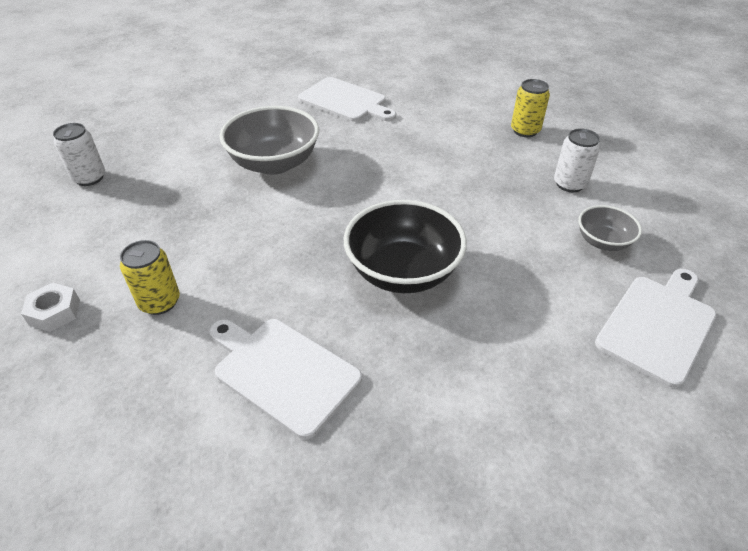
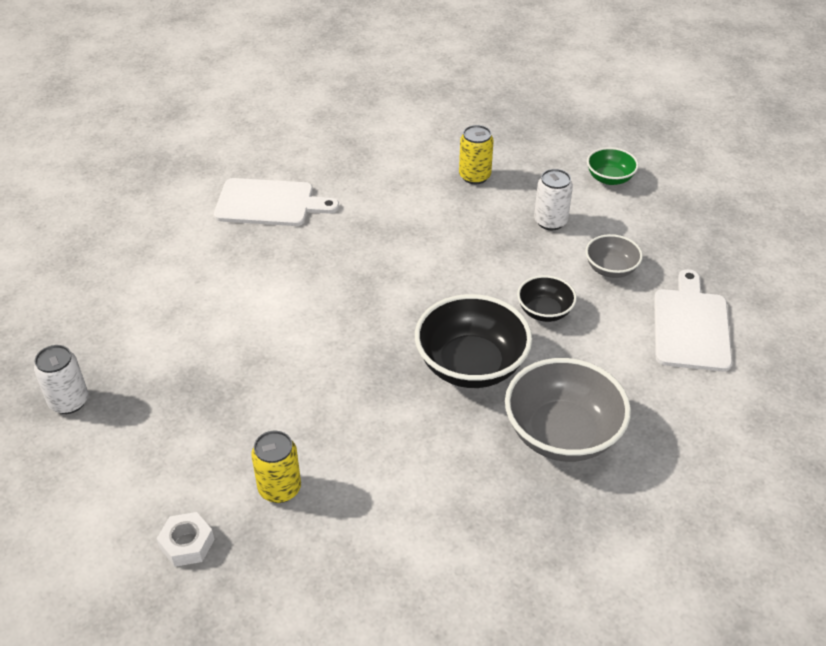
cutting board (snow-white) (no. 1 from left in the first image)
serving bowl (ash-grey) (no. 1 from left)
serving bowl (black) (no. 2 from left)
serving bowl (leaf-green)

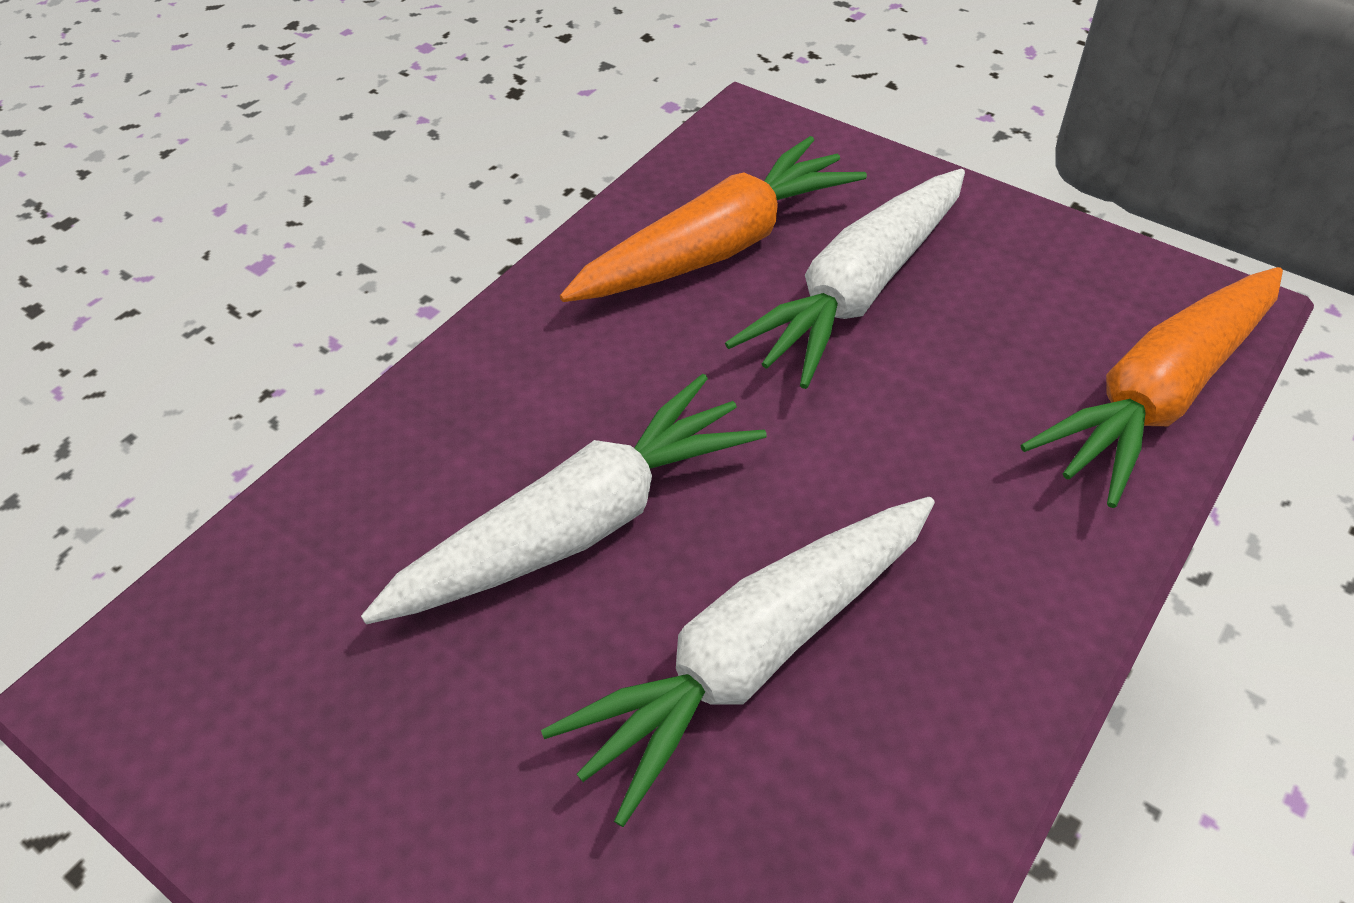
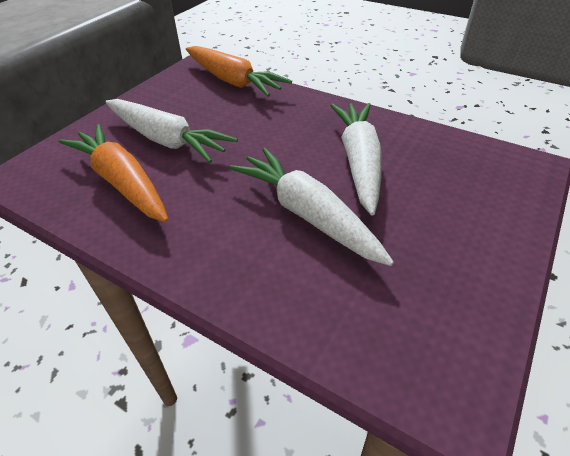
carrot (snow-white) (no. 3 from left)

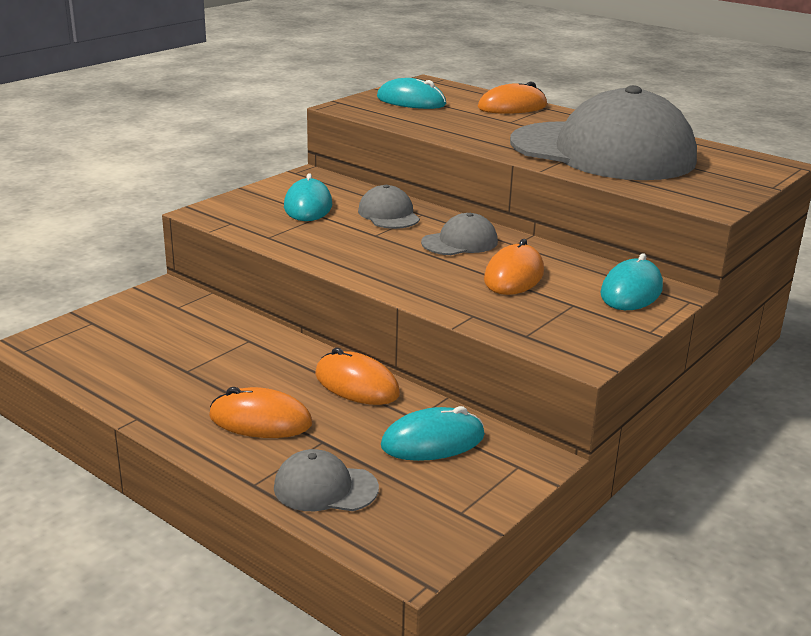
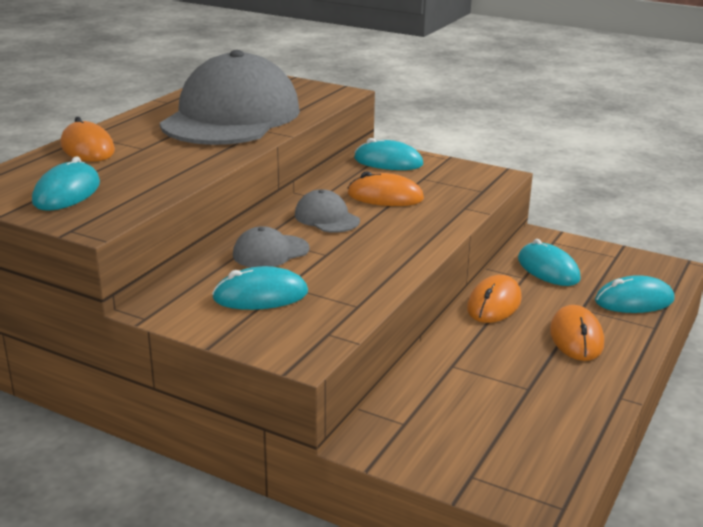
computer mouse (turquoise) (no. 5 from left)

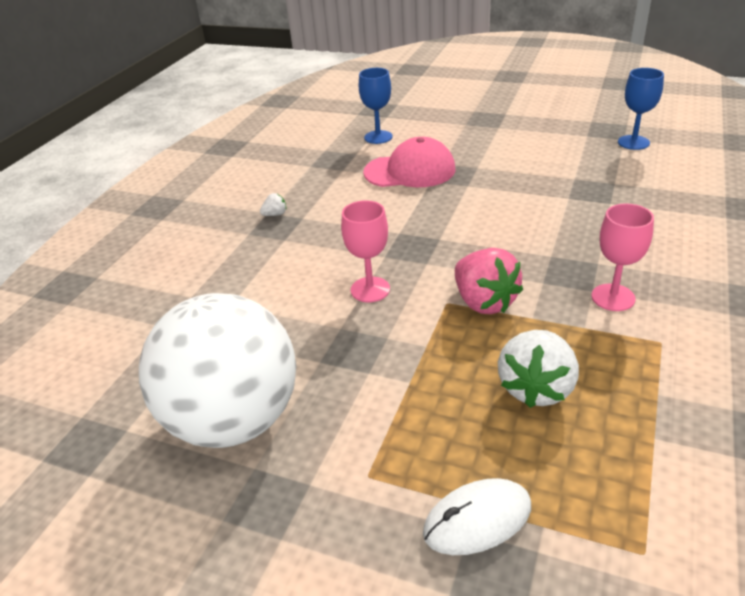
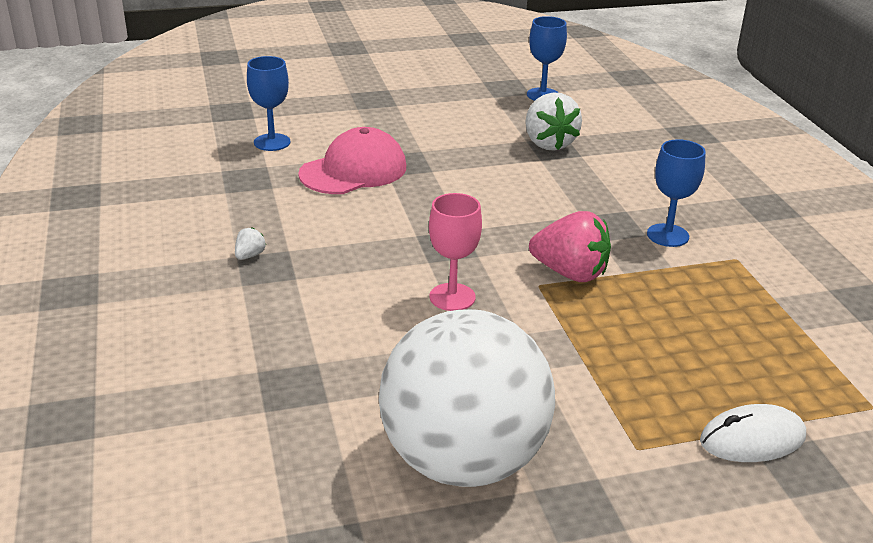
computer mouse (snow-white)
berry (snow-white) (no. 2 from left)
wine glass (blue) (no. 3 from left)

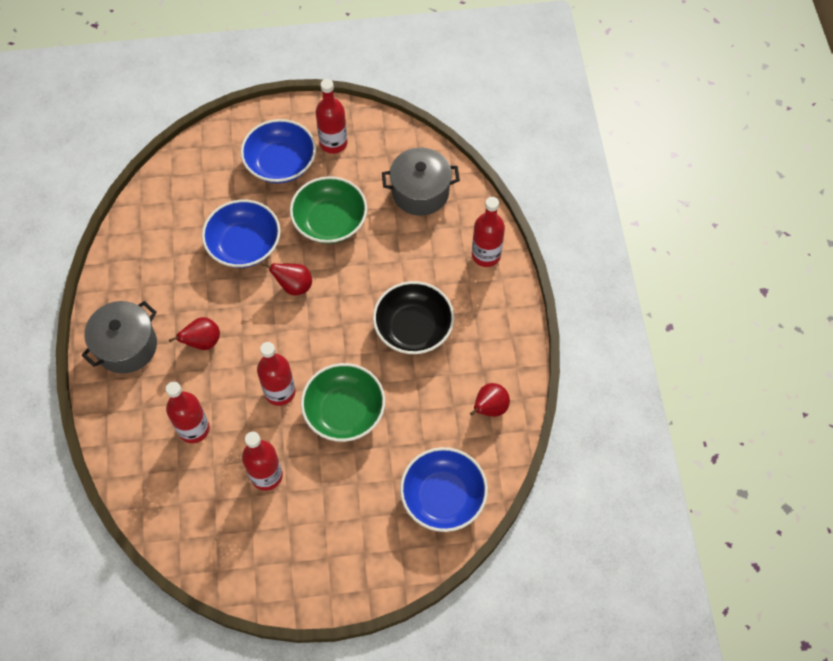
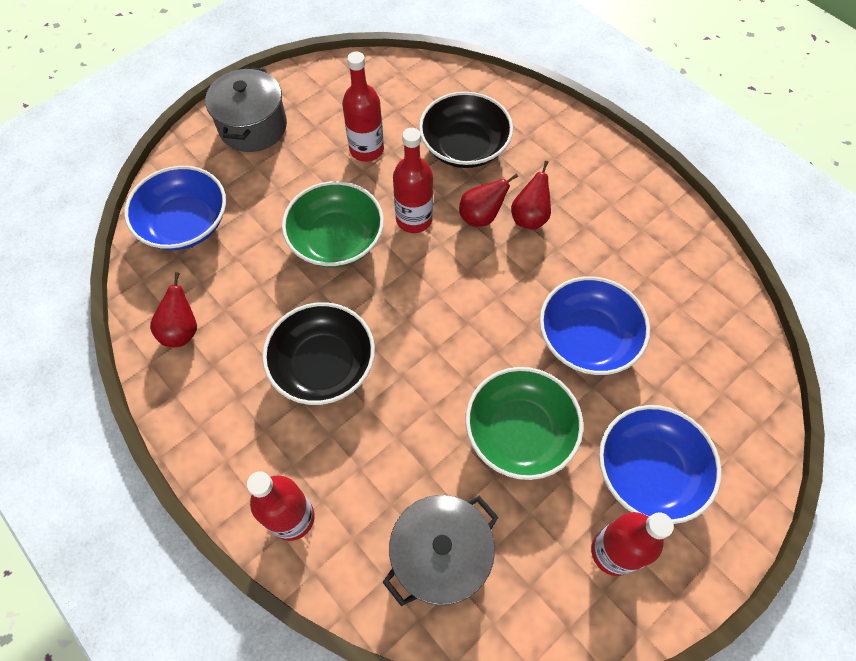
cooking pot (ash-grey) (no. 1 from left)
serving bowl (black) (no. 2 from left)
pear (crimson) (no. 2 from left)

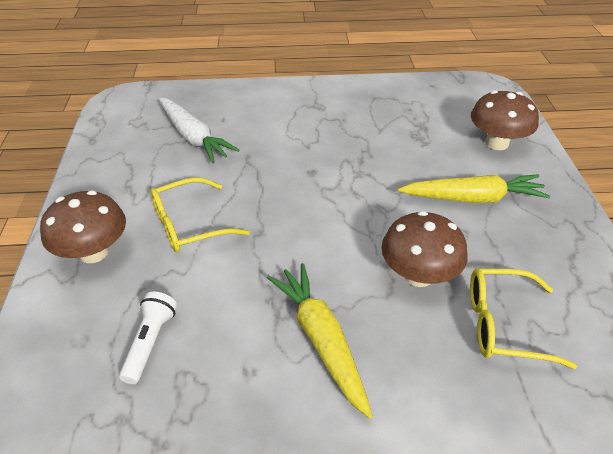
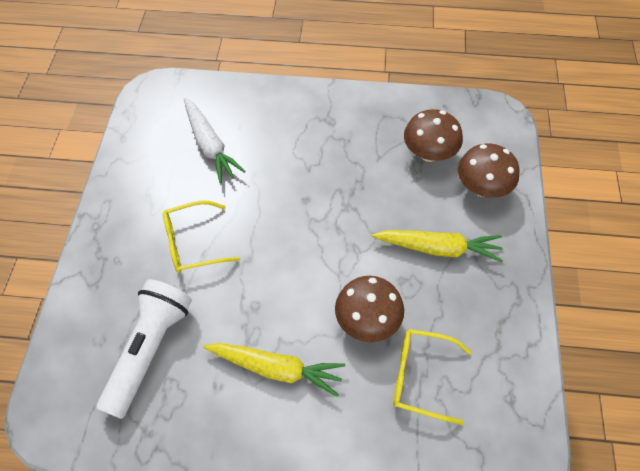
fungus (russet) (no. 2 from left)
pocket torch (snow-white)
carrot (yellow) (no. 1 from left)

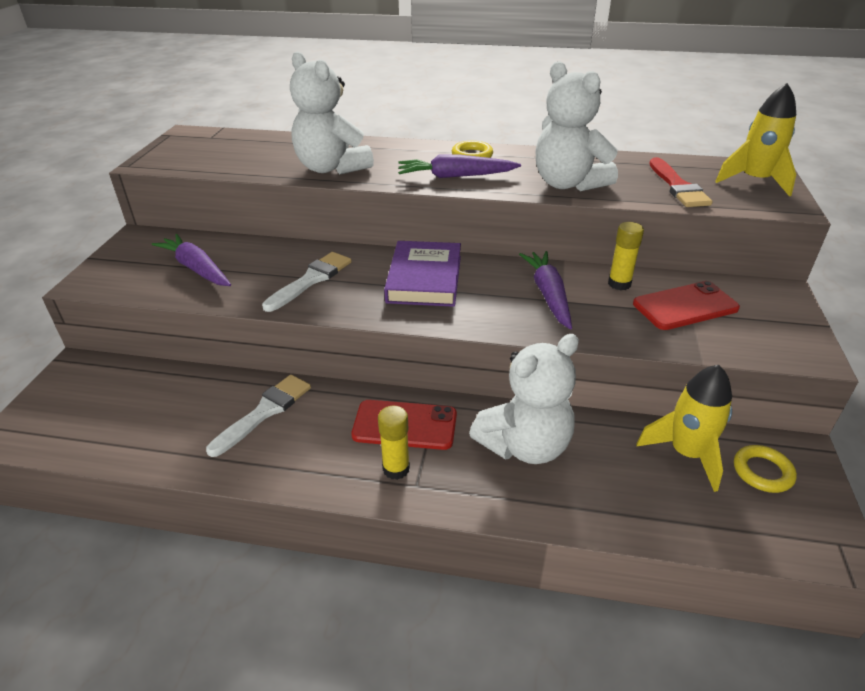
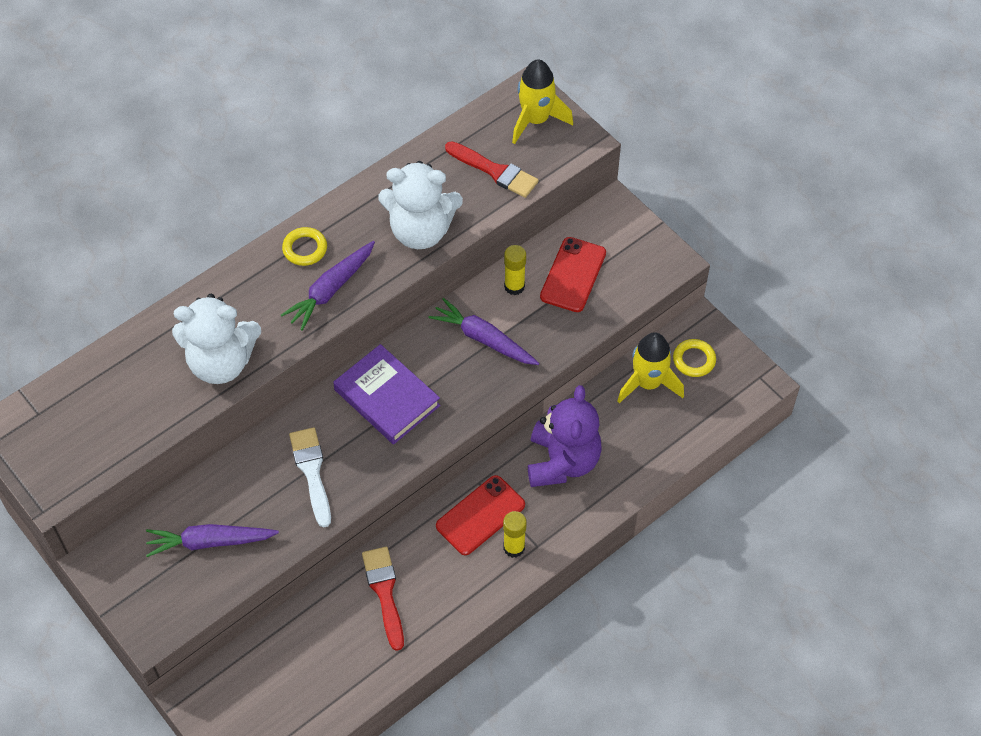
paintbrush (crimson) (no. 1 from left)
teddy bear (violet)

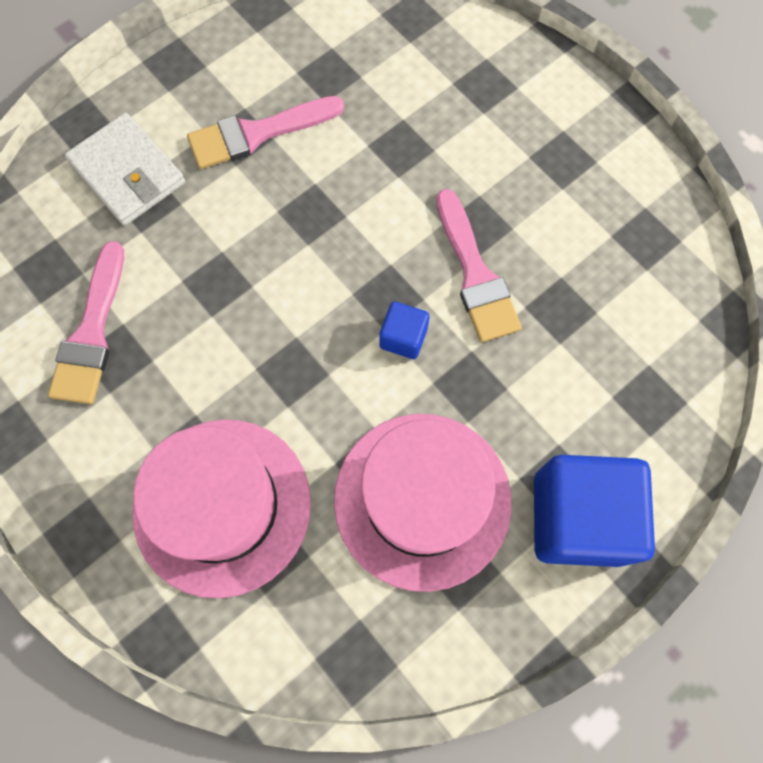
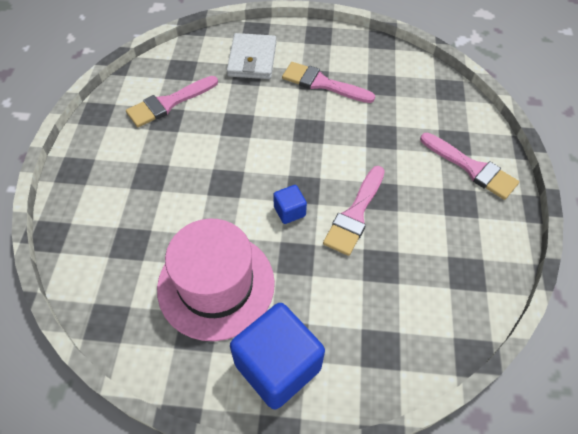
hat (rosy) (no. 1 from left in the first image)
paintbrush (rosy) (no. 4 from left)

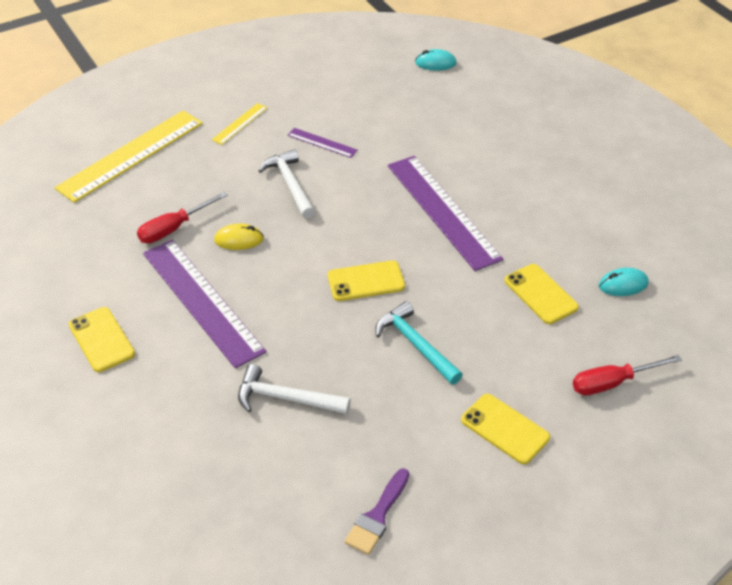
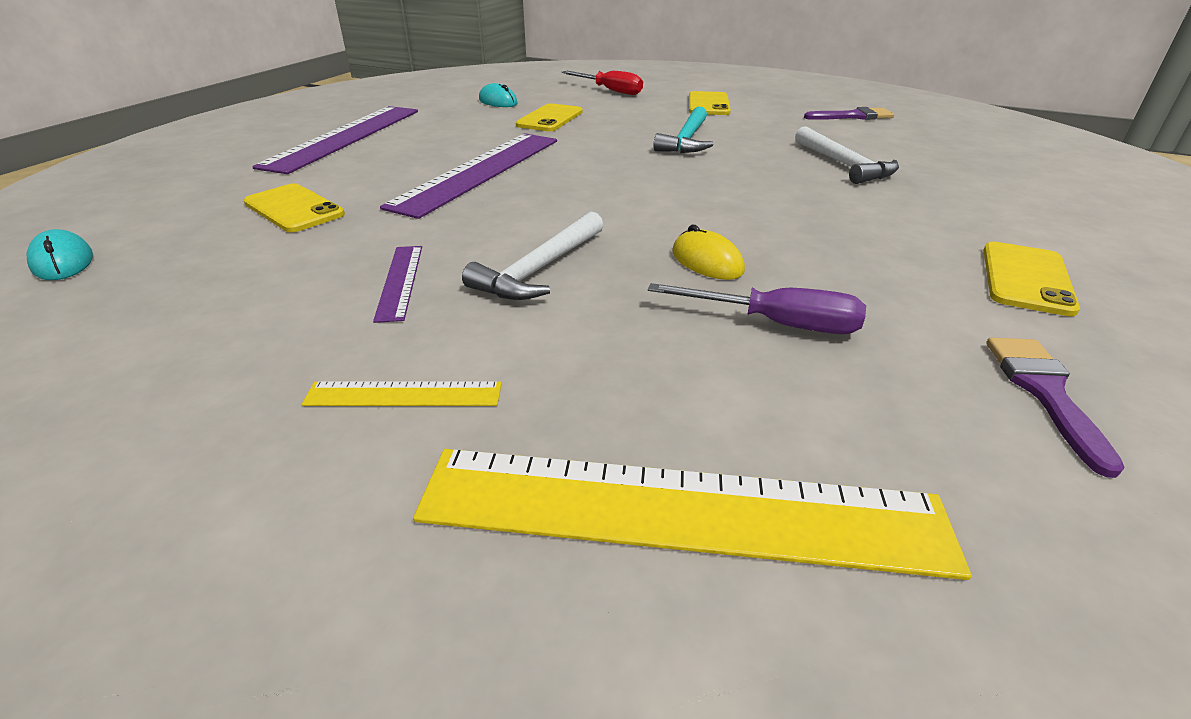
hand screwdriver (violet)
straightedge (violet) (no. 1 from left)
mobile phone (yellow) (no. 1 from left)
paintbrush (violet) (no. 2 from left)

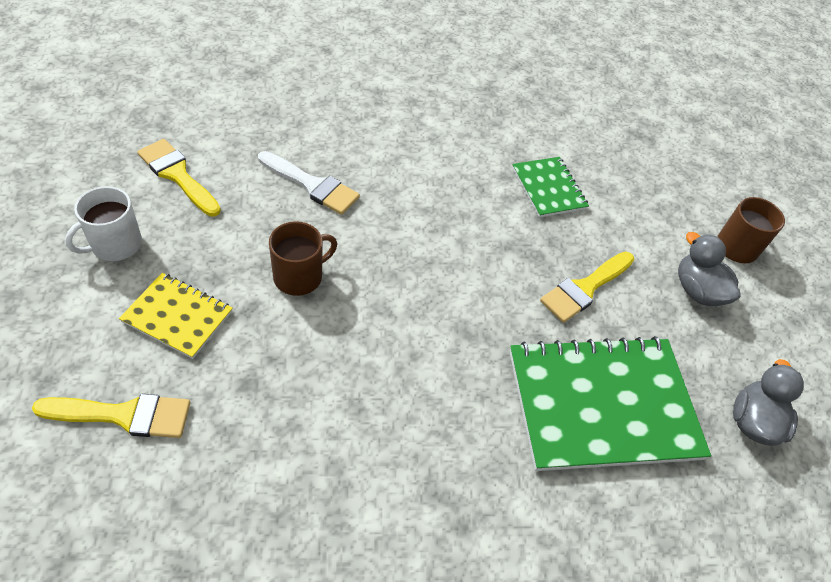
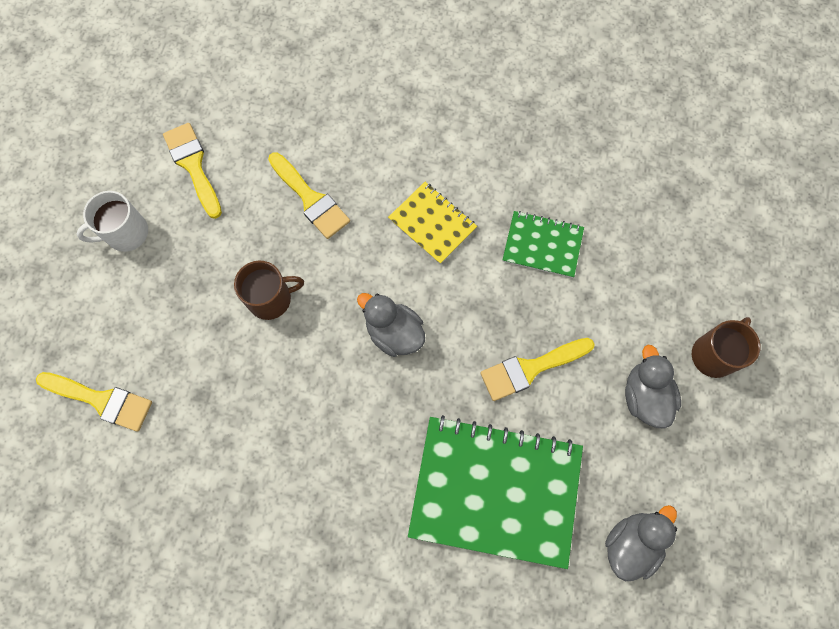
notepad (yellow)
paintbrush (yellow) (no. 3 from left)
notepad (leaf-green) (no. 2 from left)
duck (ash-grey) (no. 1 from left)

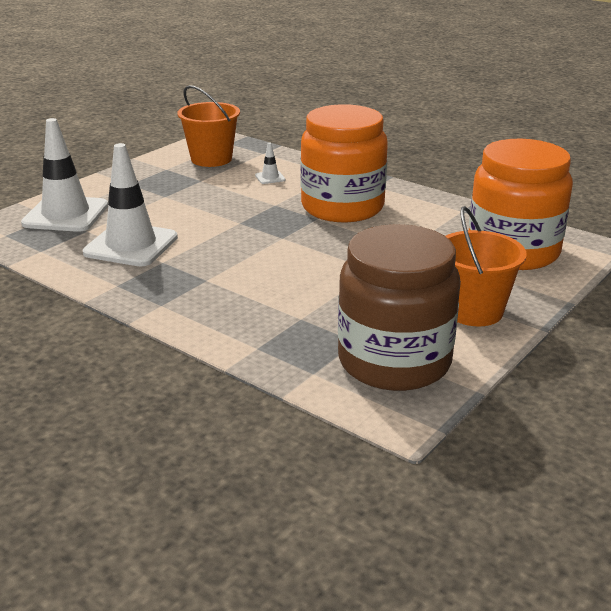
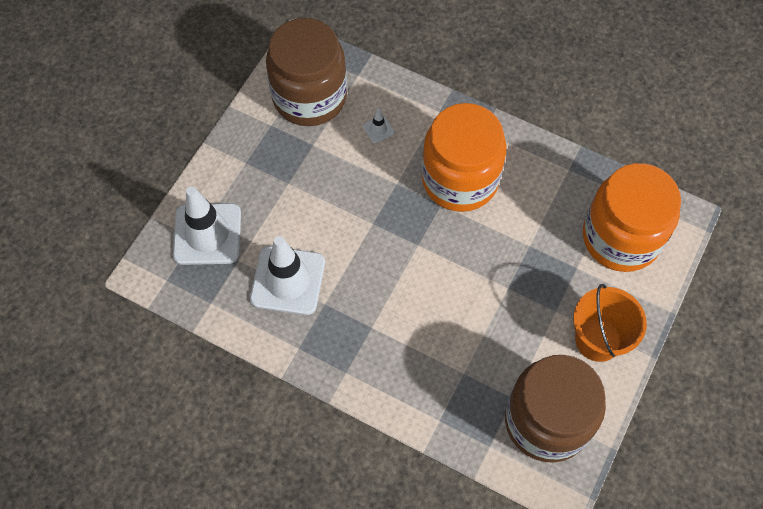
jar (russet) (no. 1 from left)

